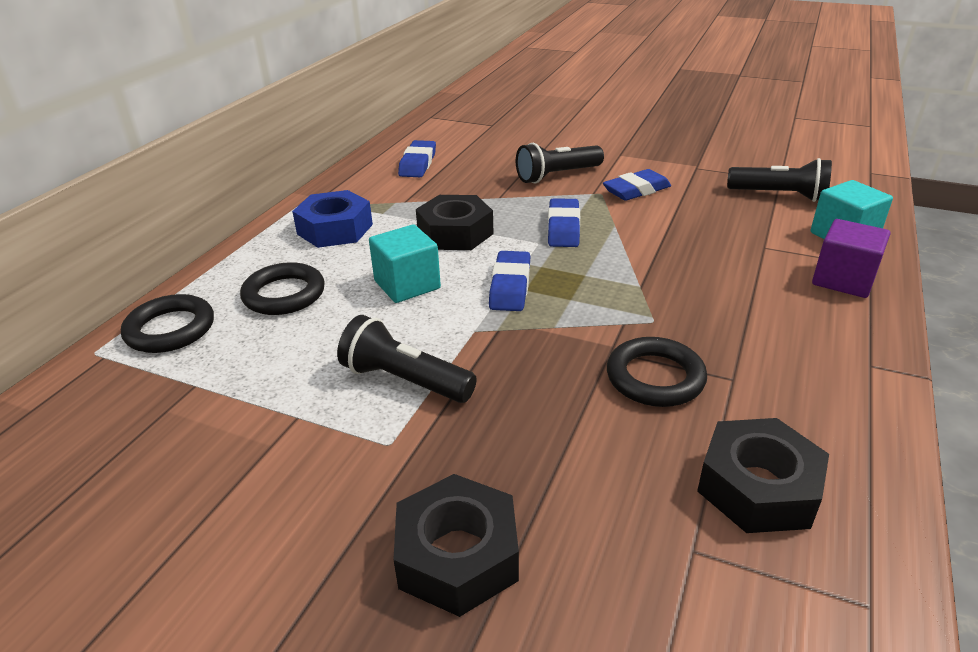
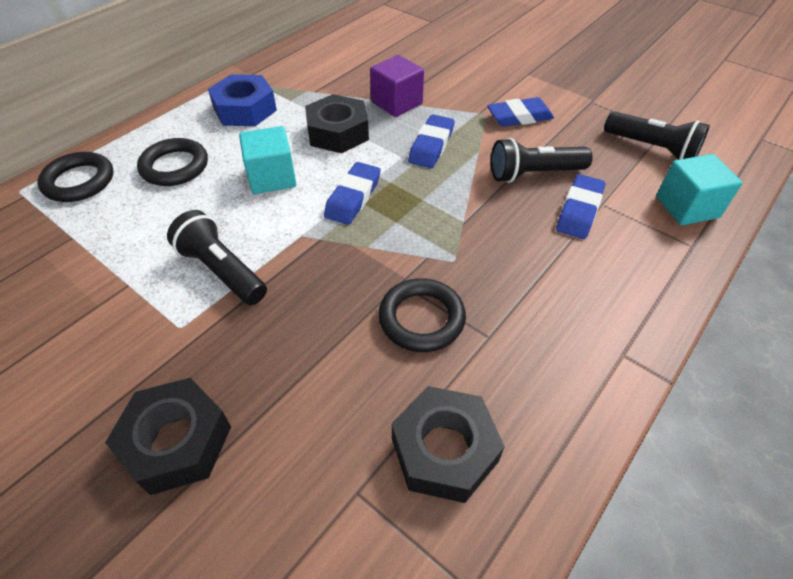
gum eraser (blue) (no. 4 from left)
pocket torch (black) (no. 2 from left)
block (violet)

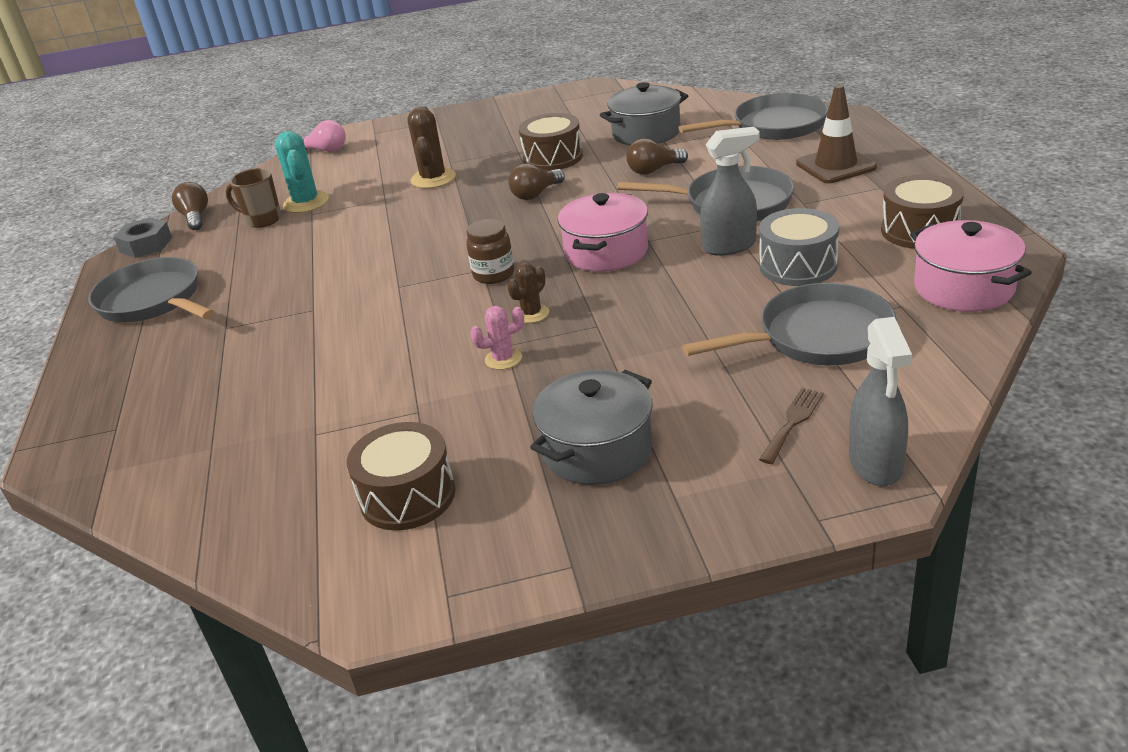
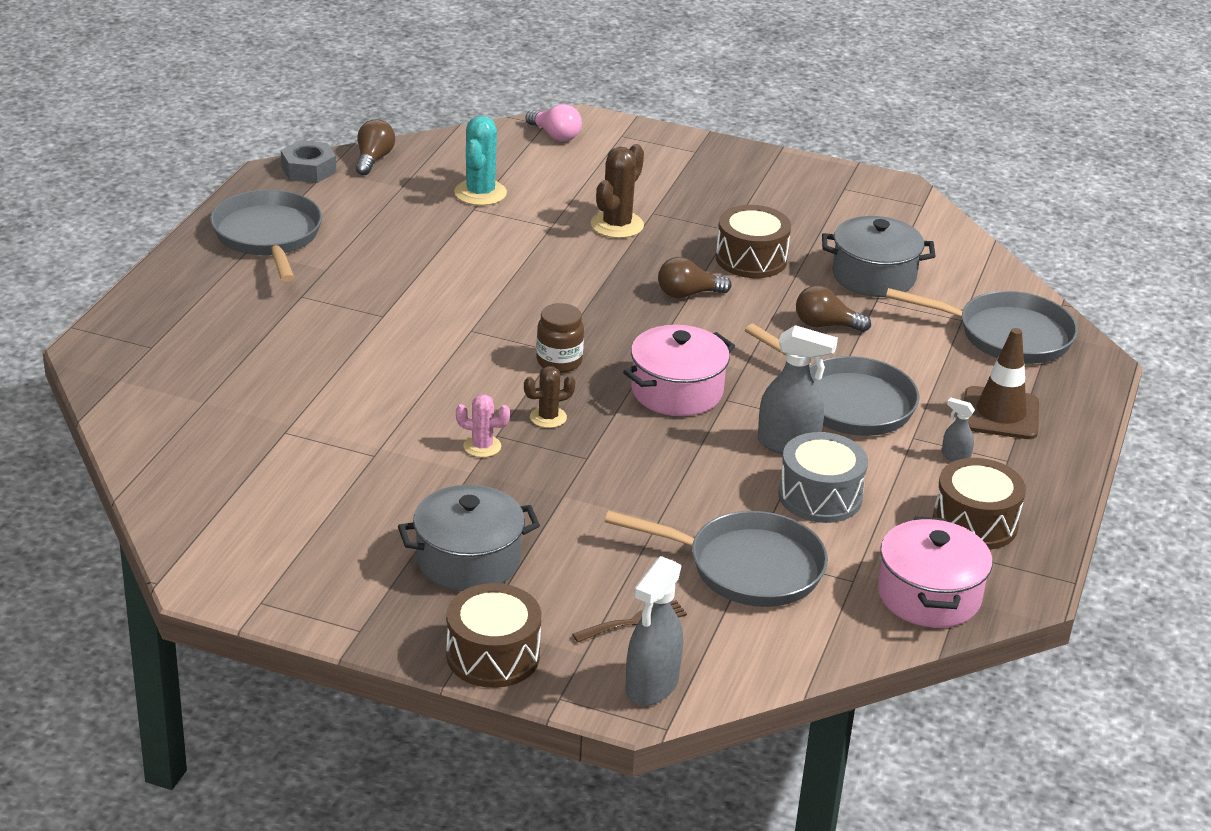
coffee mug (russet)
snare drum (russet) (no. 1 from left)
sprayer (ash-grey) (no. 3 from left)

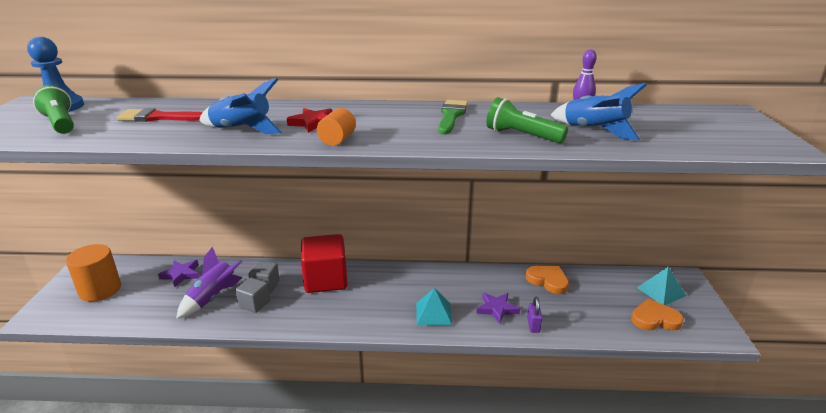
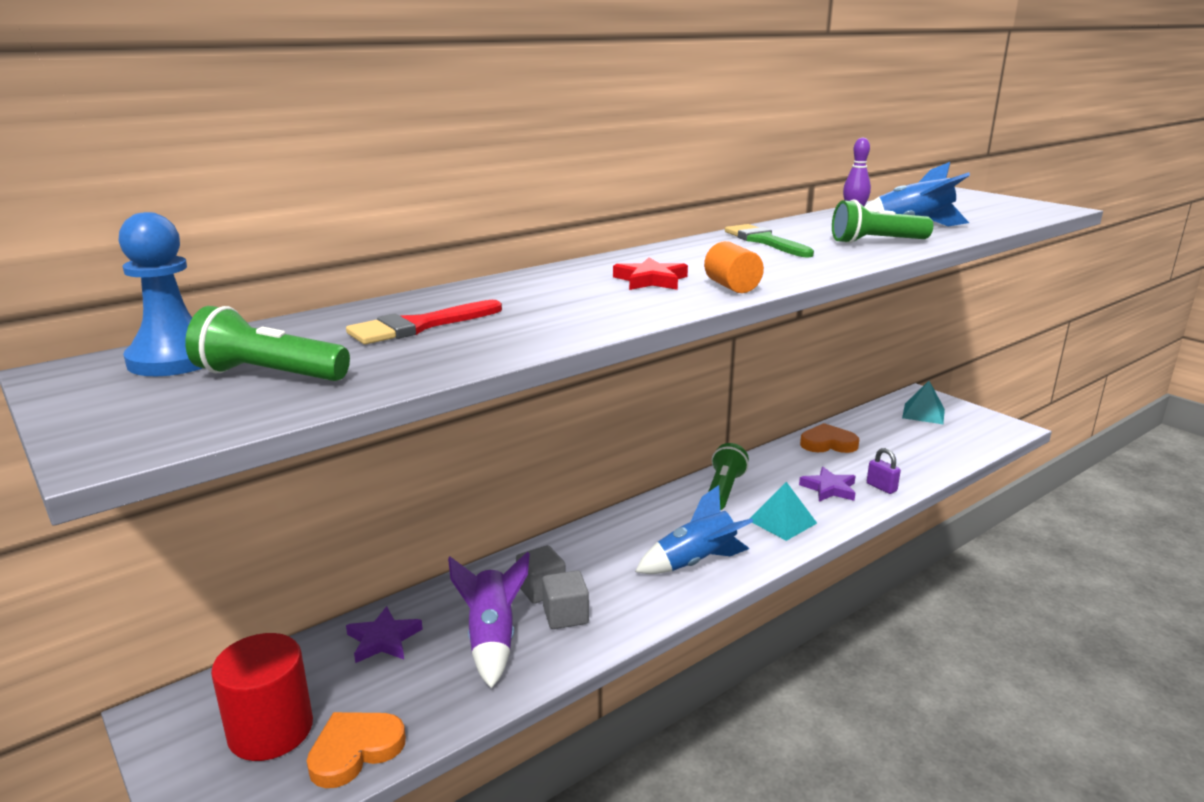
cylinder (crimson)
toy rocket (blue) (no. 1 from left)
block (crimson)
heart (orange) (no. 1 from left)
pocket torch (leaf-green) (no. 2 from left)

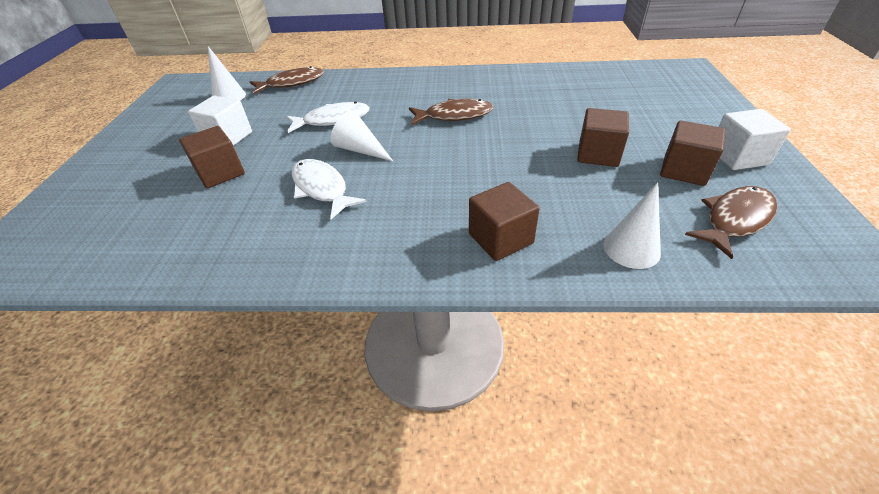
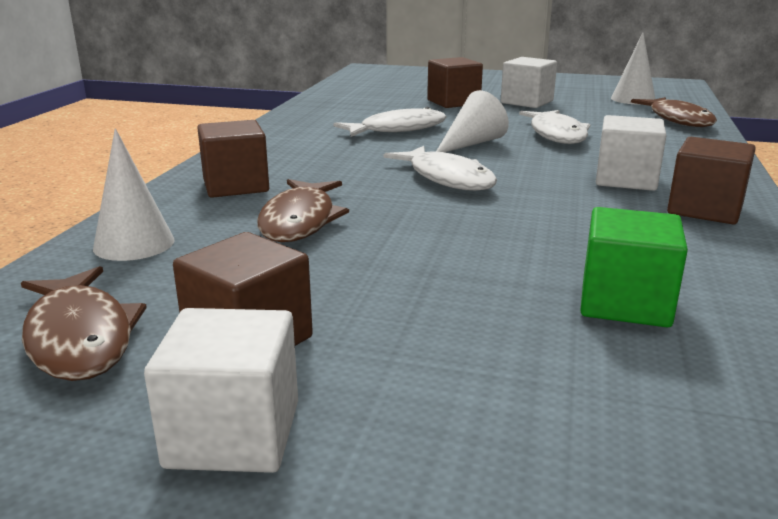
toy fish (russet) (no. 2 from left)
block (russet) (no. 4 from left)
toy fish (snow-white) (no. 2 from left)
block (leaf-green)
block (snow-white) (no. 3 from left)

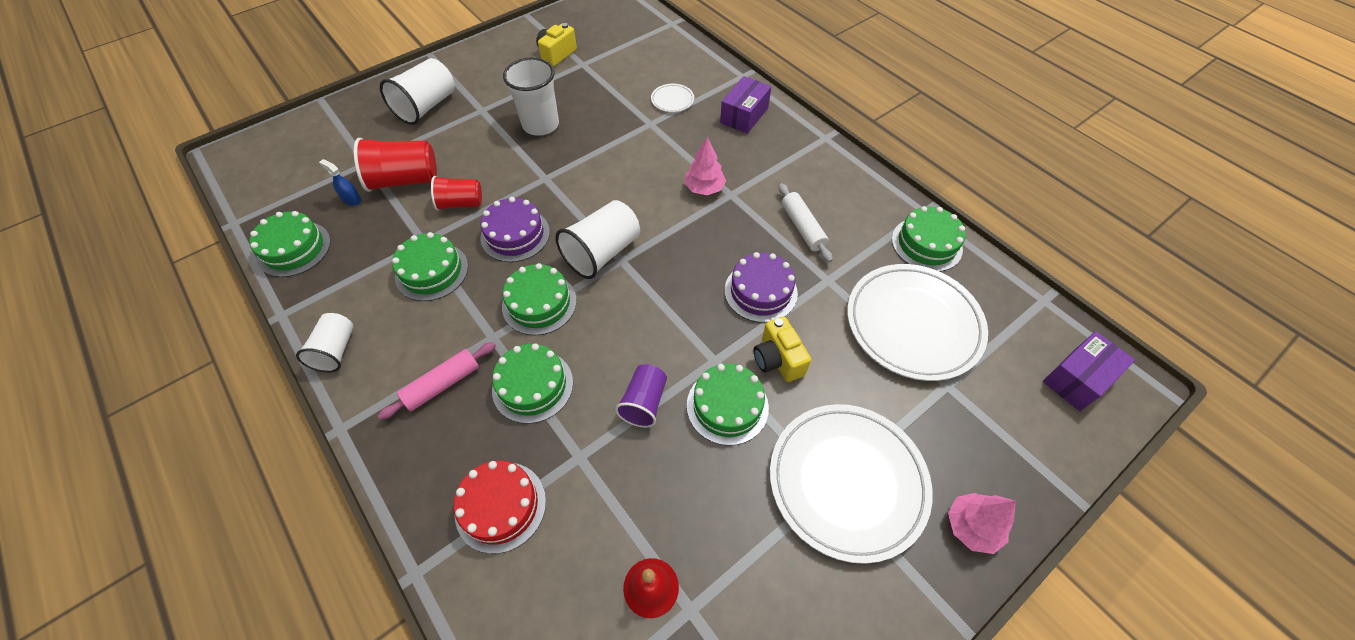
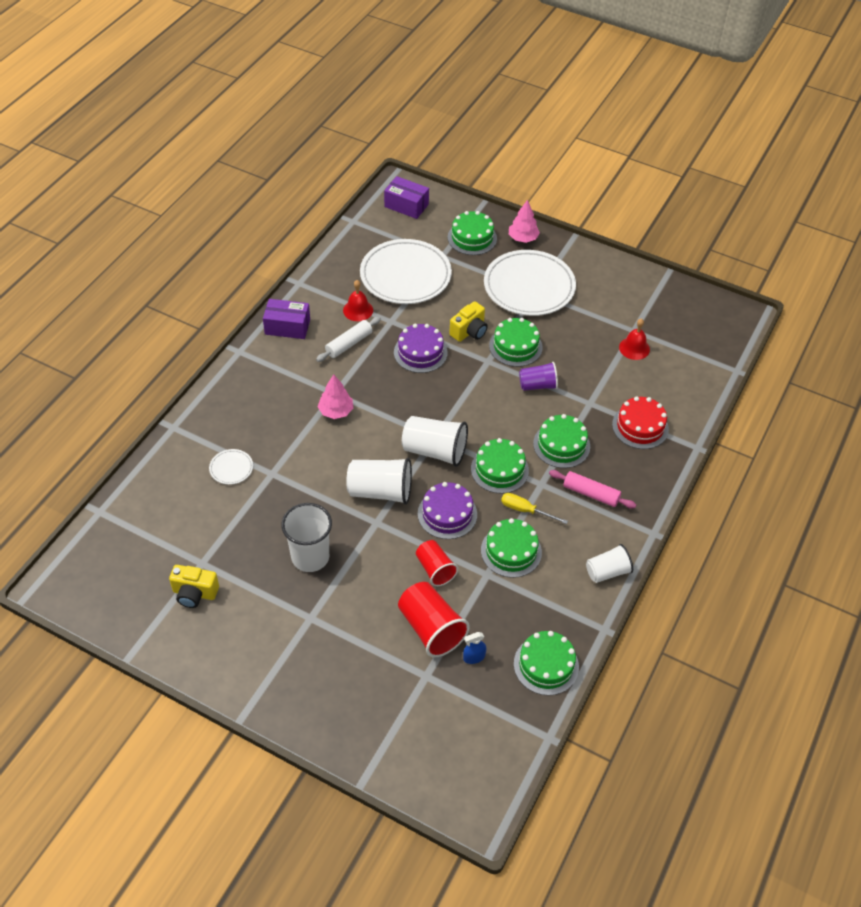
sprayer (blue)
beaker (snow-white) (no. 2 from left)
box (violet) (no. 1 from left)
cake (leaf-green) (no. 1 from left)
bell (crimson) (no. 1 from left)
hand screwdriver (yellow)

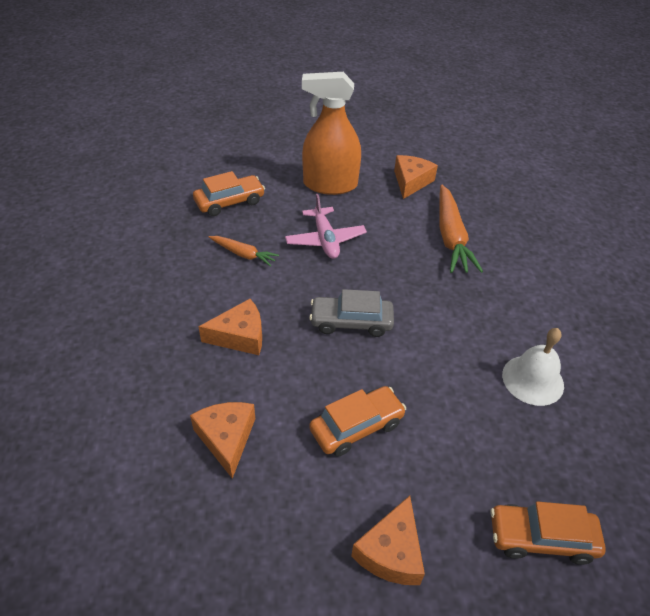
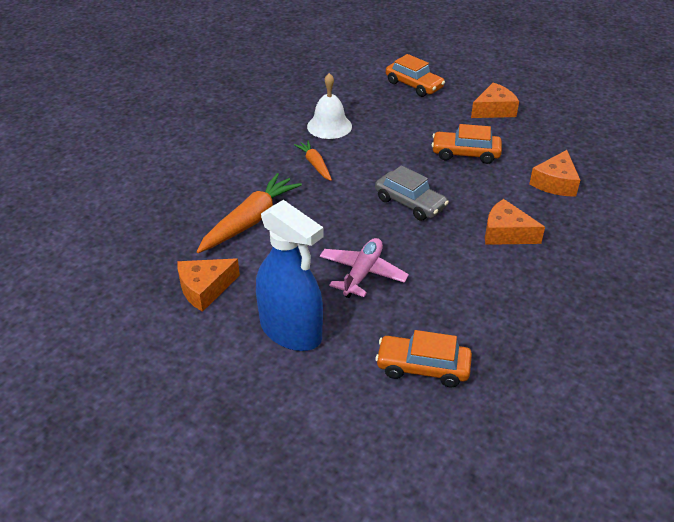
carrot (orange) (no. 2 from left)
sprayer (blue)

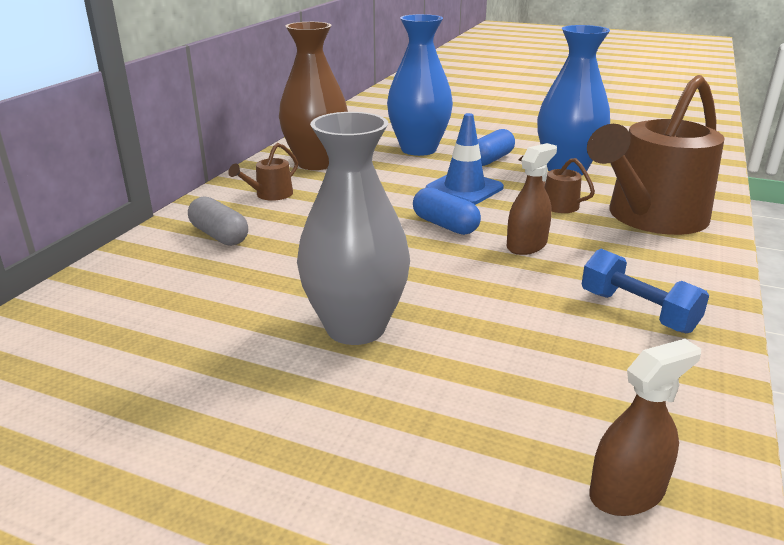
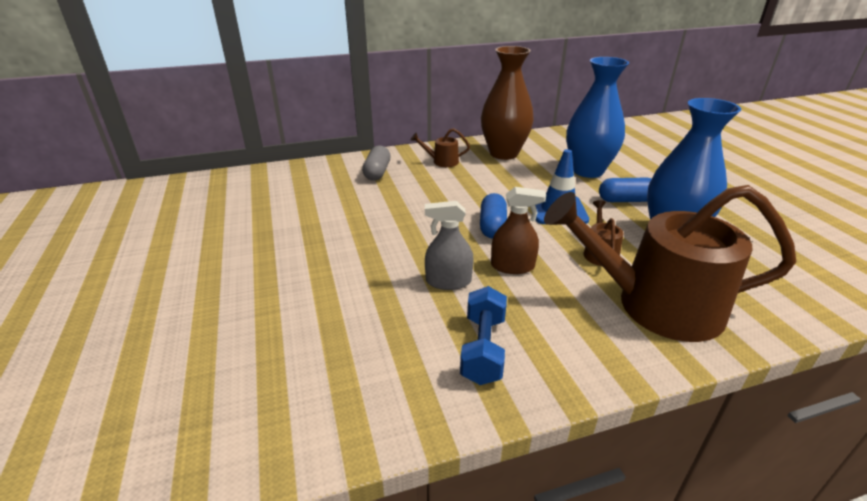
vase (ash-grey)
sprayer (russet) (no. 2 from left in the first image)
sprayer (ash-grey)

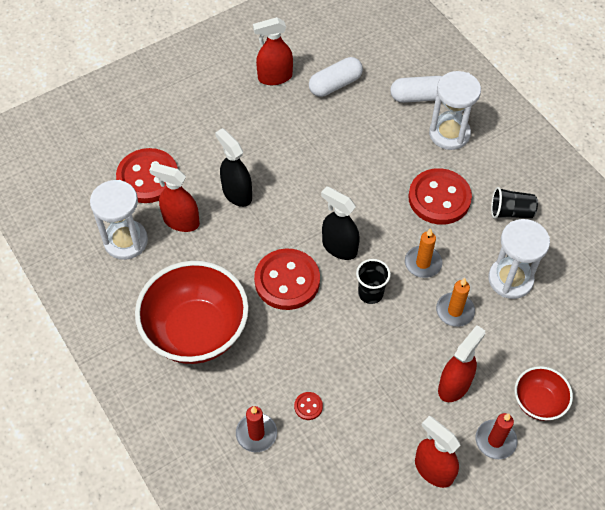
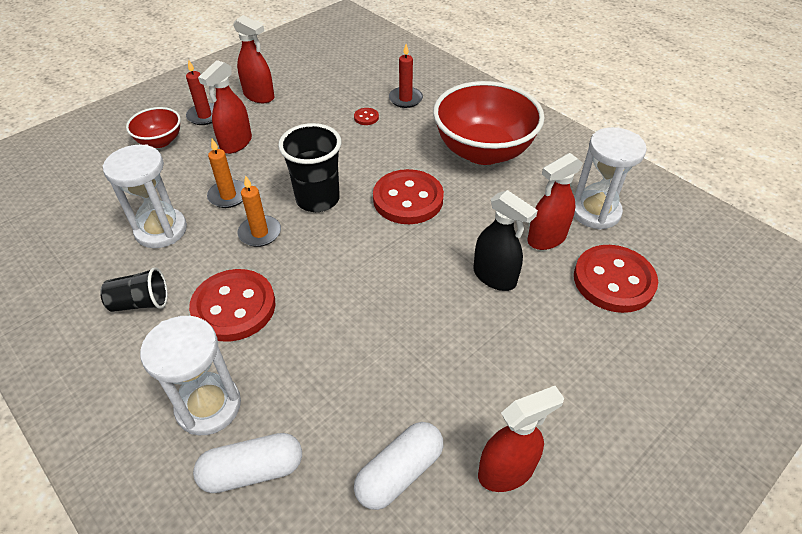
sprayer (crimson) (no. 4 from left)
sprayer (black) (no. 2 from left in the first image)
beaker (black) (no. 2 from left)

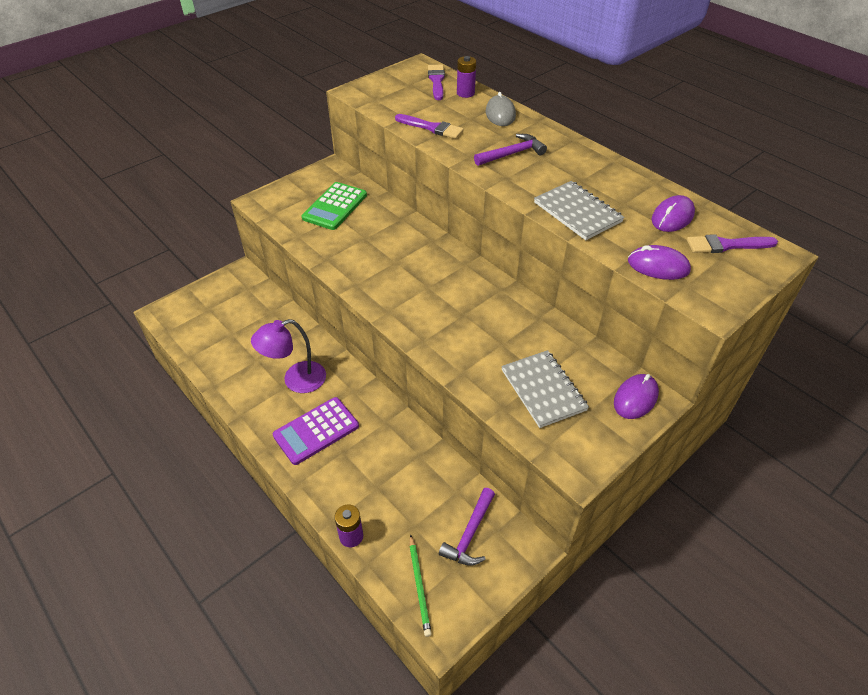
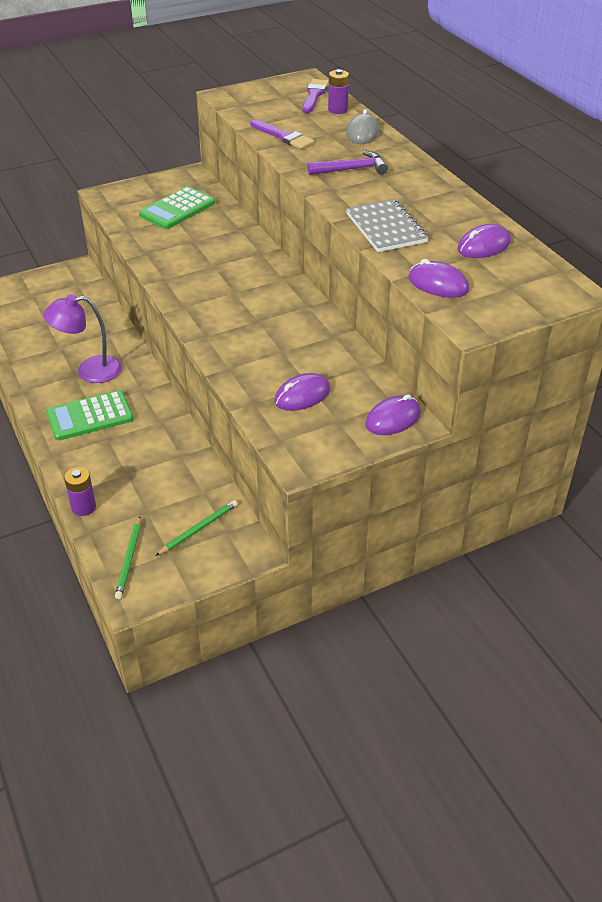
pocket calculator (leaf-green) (no. 1 from left)
pencil (leaf-green) (no. 2 from left)
computer mouse (violet) (no. 1 from left)
paintbrush (violet) (no. 3 from left in the first image)

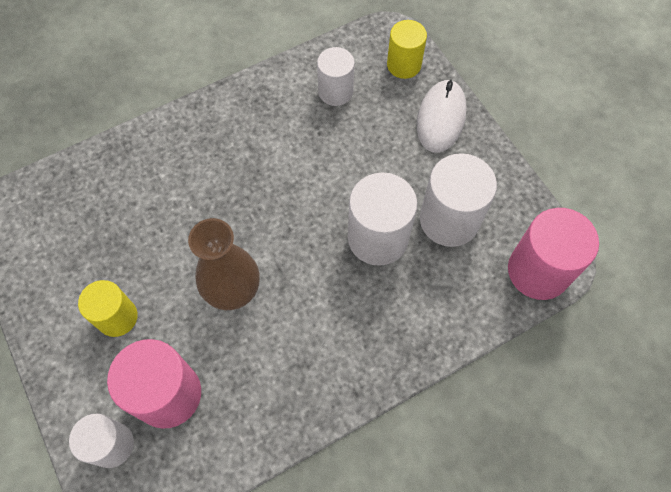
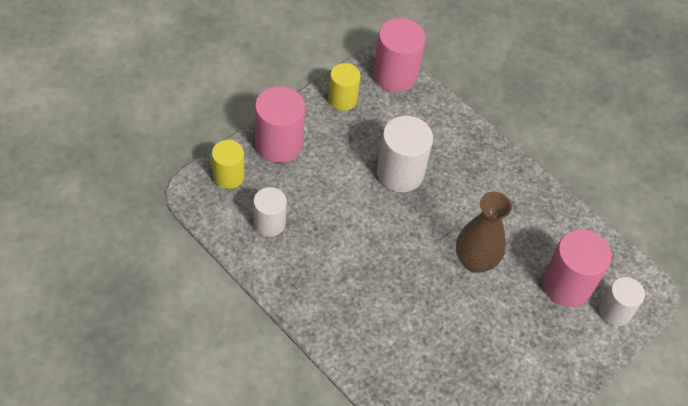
cylinder (yellow) (no. 2 from left)
cylinder (rosy) (no. 1 from left)
cylinder (snow-white) (no. 4 from left in the first image)

